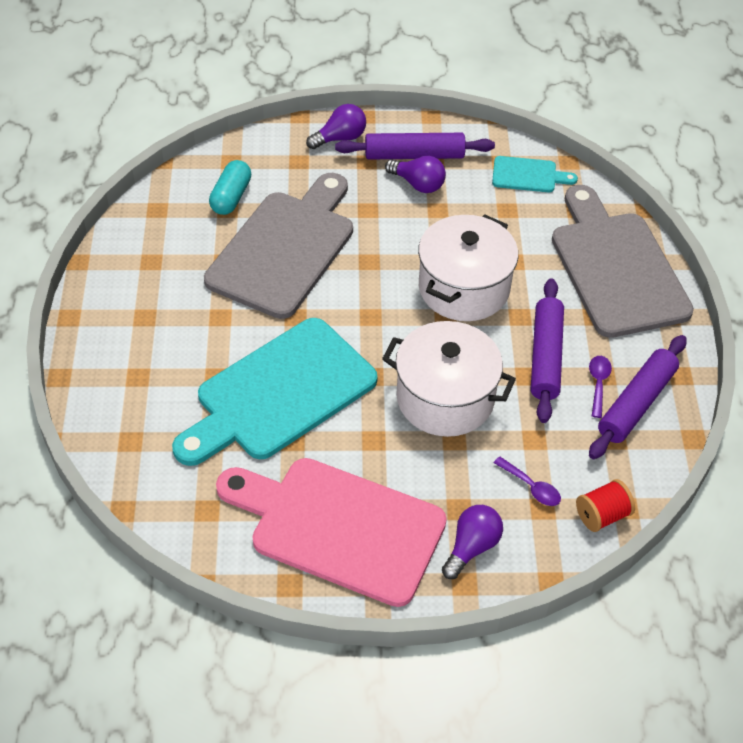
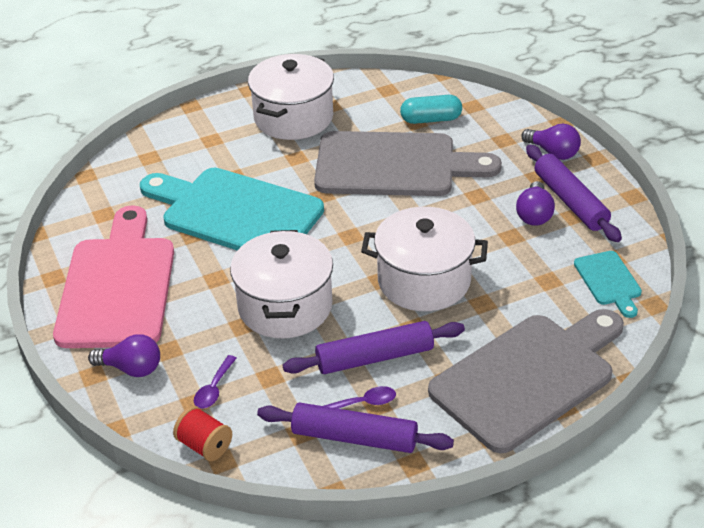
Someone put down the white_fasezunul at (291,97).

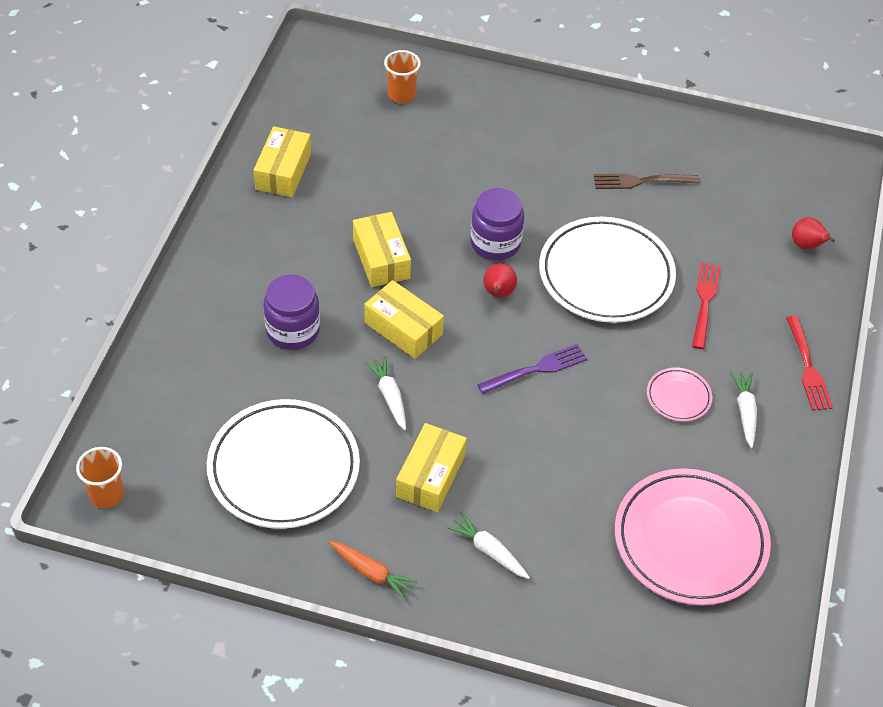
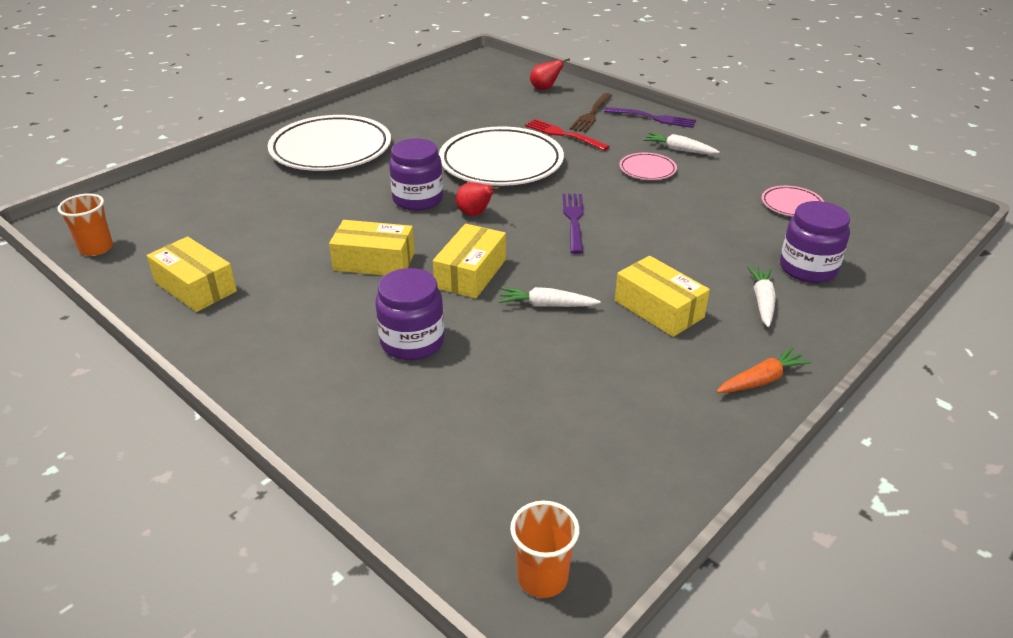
Someone put down the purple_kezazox at (815,242). Someone carried the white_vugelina from (283,464) to (329,143). Someone carried the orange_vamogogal from (402,76) to (85,224). Someone carried the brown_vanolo from (646,181) to (591,112). Someone repainted the red_vanolo at (809,362), which became the purple_vanolo at (650,117). Someone rotated the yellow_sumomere at (404,319) by 45 degrees counterclockwise. Someone rotated the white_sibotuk at (488,545) by 120 degrees clockwise. Someone scaled the pink_vugelina at (693,536) by 0.45.

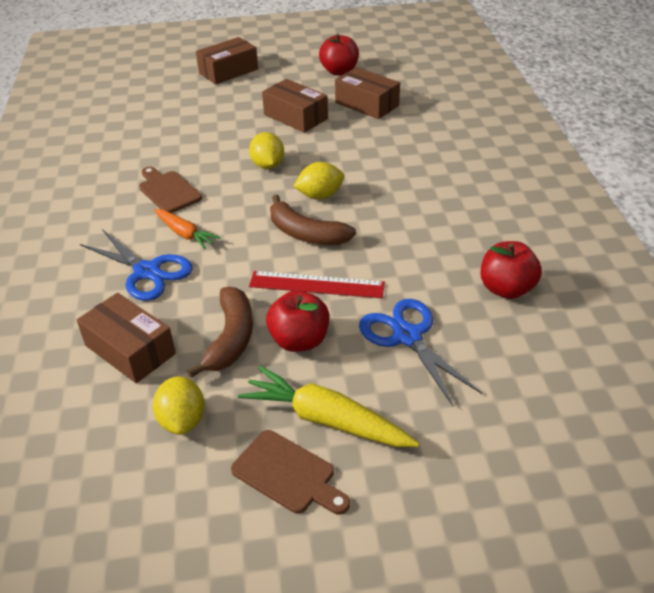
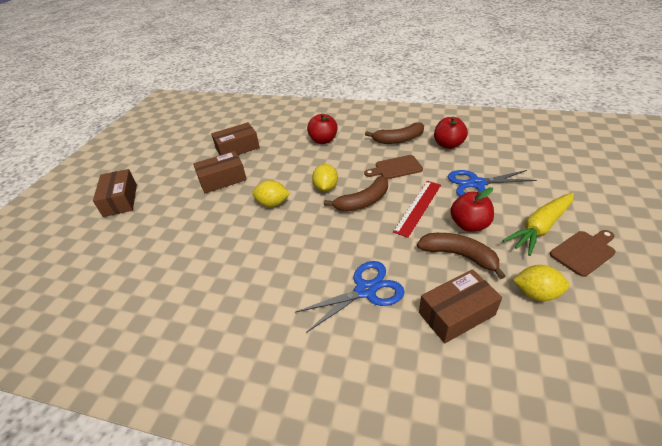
Someone took away the orange_sibotuk at (187,229). Someone put down the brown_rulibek at (394,133). Someone carried the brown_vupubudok from (170,190) to (393,167). Someone carried the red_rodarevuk from (339,55) to (322,128).

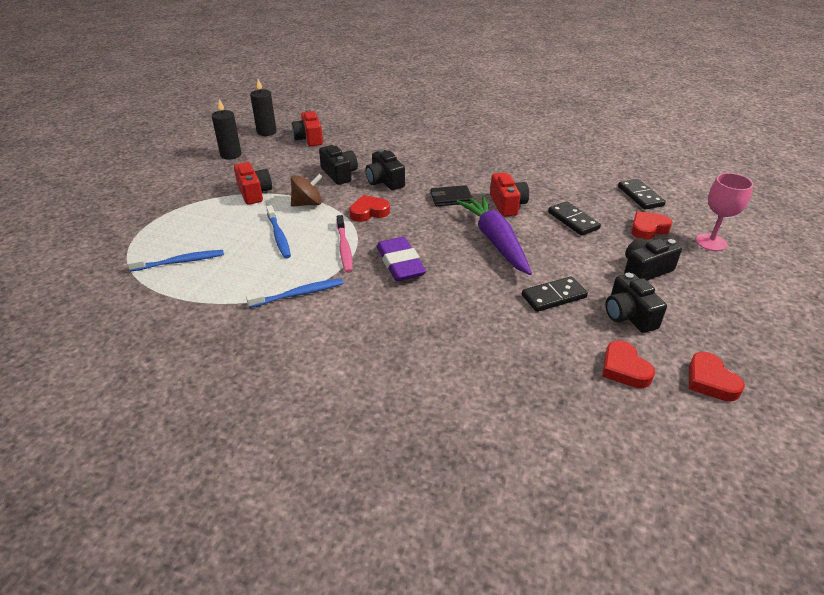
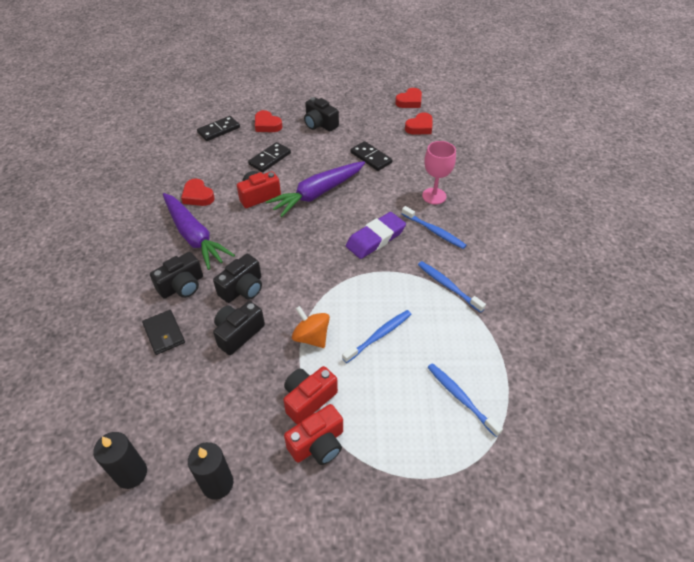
Someone took away the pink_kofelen at (345,244). Someone put down the purple_sibotuk at (199,231). Someone put down the blue_kofelen at (434,227). Someone carried the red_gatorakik from (307,127) to (313,434). Someone carried the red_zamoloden from (369,208) to (198,192). Someone carried the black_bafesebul from (452,195) to (163,332). Someone carried the black_gatorakik from (636,303) to (176,275). Someone carried the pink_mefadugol from (724,212) to (439,172). Someone repainted the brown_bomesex at (307,190), which became the orange_bomesex at (311,327).

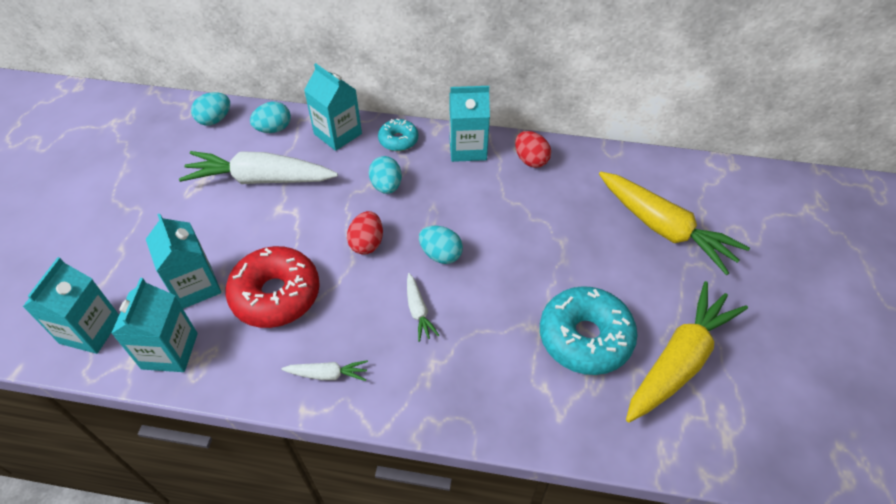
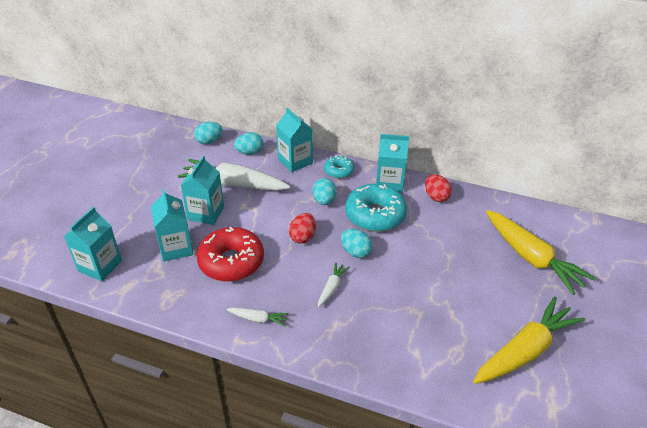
Someone carried the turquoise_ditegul from (154,325) to (202,190). Someone carried the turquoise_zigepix from (589,330) to (376,208). Someone rotated the white_sibotuk at (423,307) by 150 degrees counterclockwise.

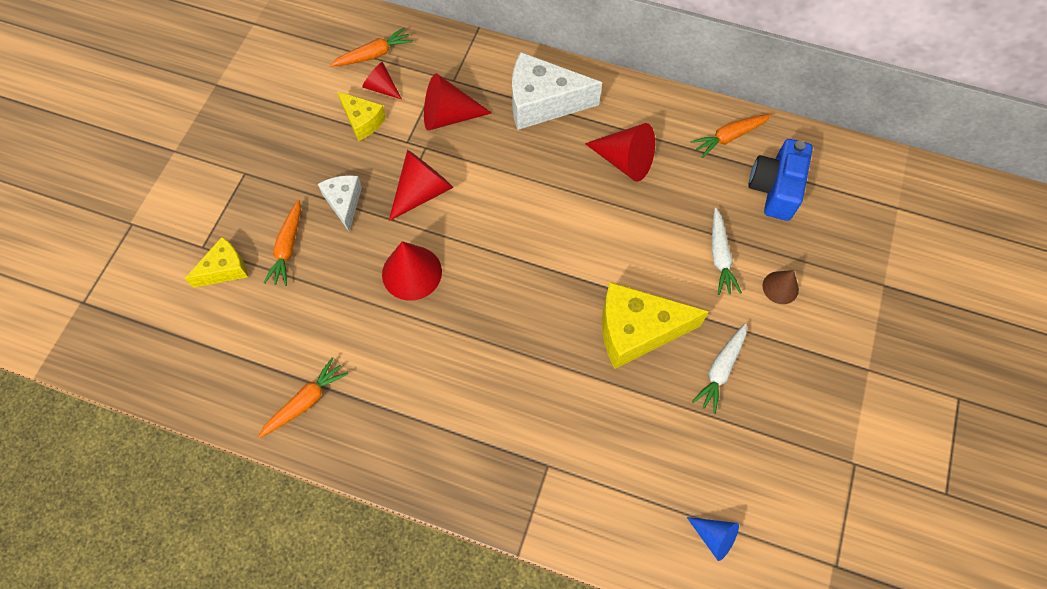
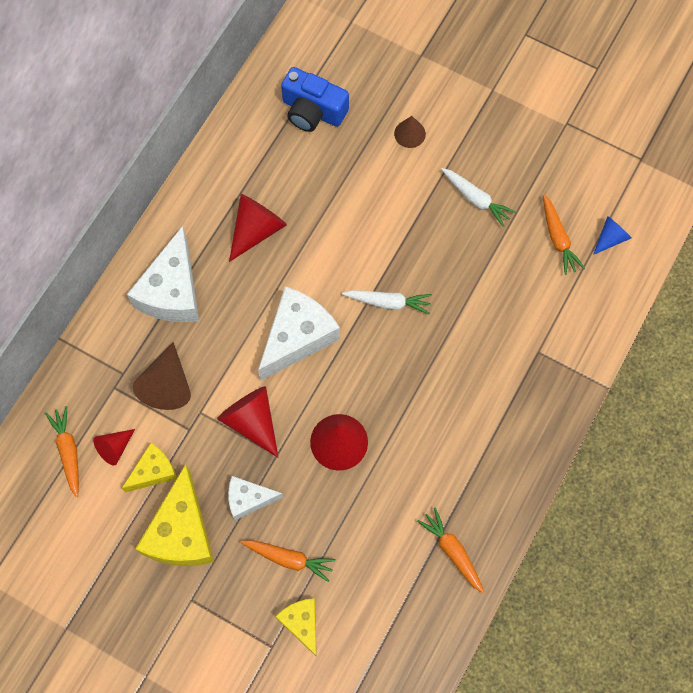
Someone put down the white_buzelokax at (299,333). Someone carried the yellow_buzelokax from (655,325) to (174,515). Someone carried the orange_sibotuk from (731,136) to (564,235). Someone carried the white_sibotuk from (727,251) to (387,302). Someone repainted the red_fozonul at (458,102), which became the brown_fozonul at (162,376).

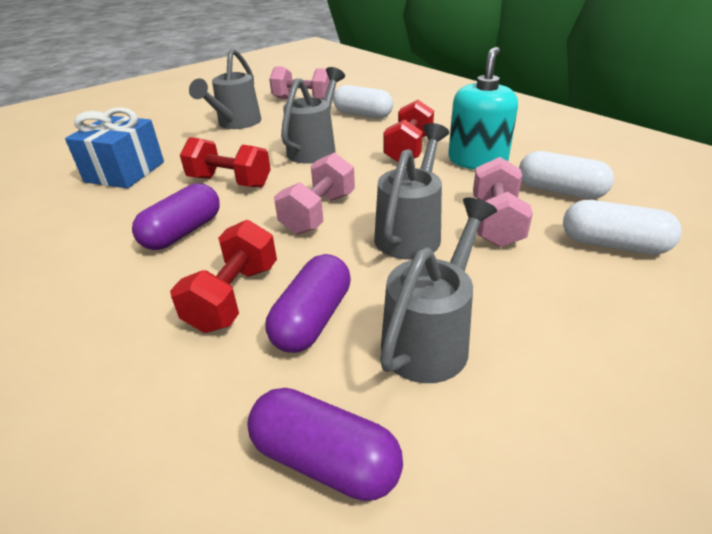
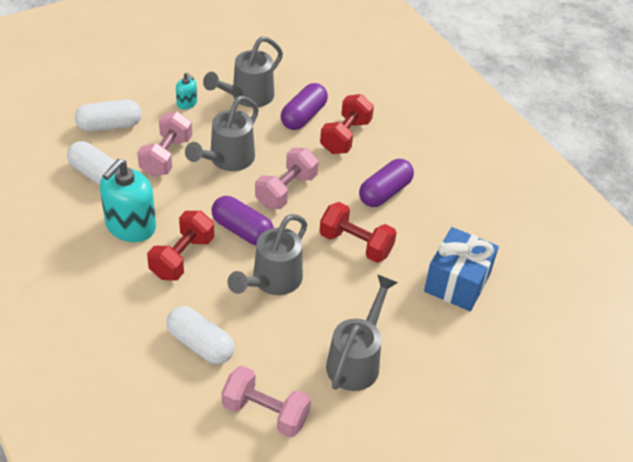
Someone put down the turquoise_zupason at (186,91). Someone carried the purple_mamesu from (325,444) to (242,220). Someone rotated the white_mamesu at (622,227) by 45 degrees counterclockwise.

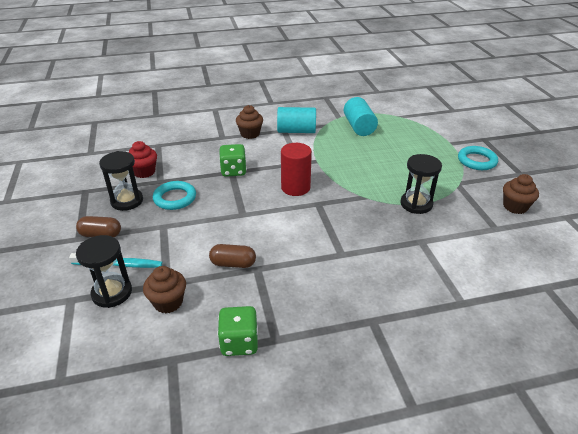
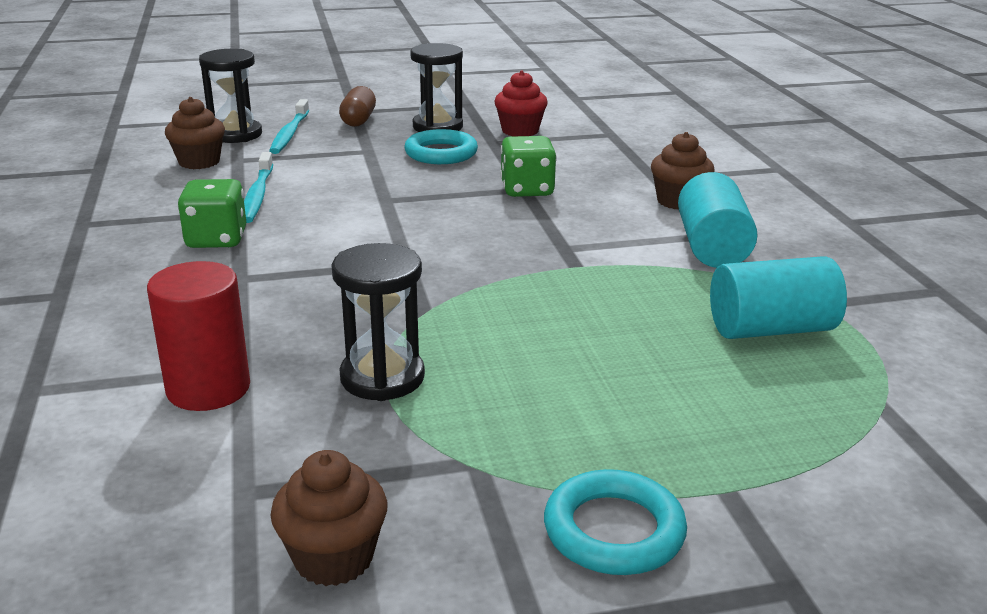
Someone carried the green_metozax from (238,331) to (212,213). Someone carried the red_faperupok from (296,169) to (198,336). Someone swapped the brown_mamesu at (232,256) for the turquoise_kofelen at (258,187).

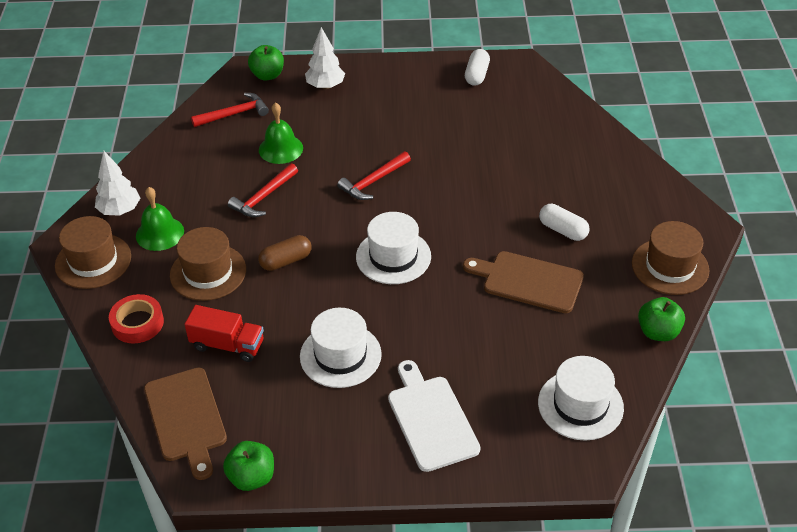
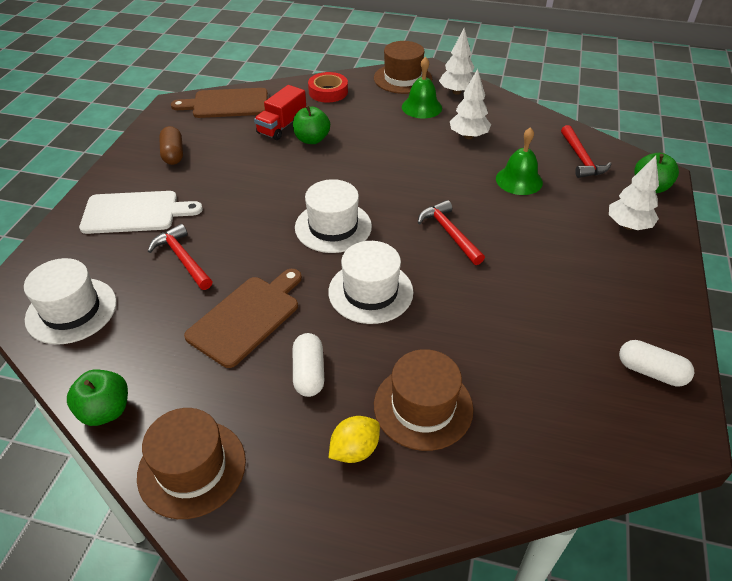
Someone put down the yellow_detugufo at (354,439). Someone put down the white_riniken at (470,104). Someone carried the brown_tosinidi from (208,264) to (423,400). Someone carried the green_rodarevuk from (248,466) to (311,125). Someone carried the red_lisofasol from (263,190) to (180,257). Someone carried the brown_mamesu from (284,253) to (171,145). Someone carried the white_tosinidi from (341,348) to (371,282). Someone rotated the white_mamesu at (564,222) by 60 degrees counterclockwise.

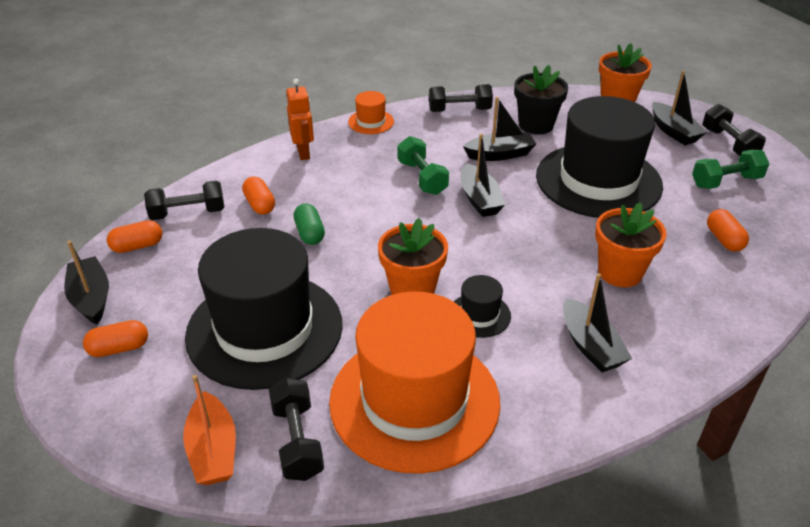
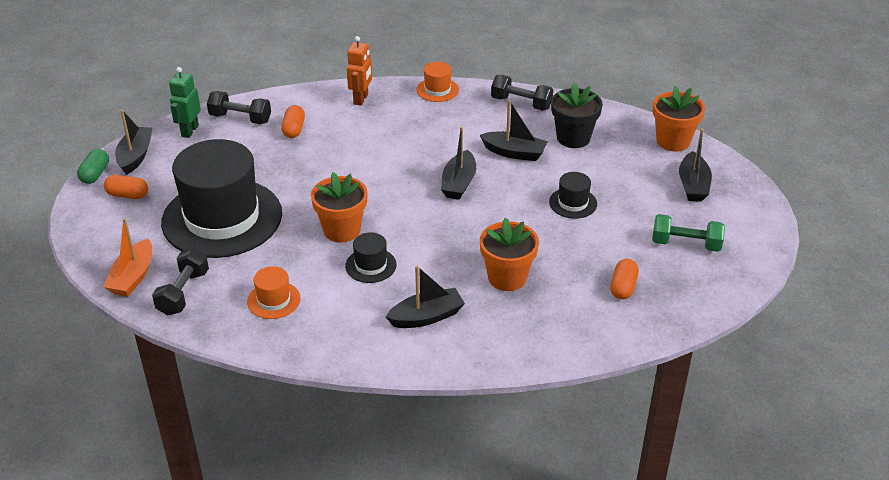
Someone took away the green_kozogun at (423,165). Someone took away the black_kozogun at (734,130). Someone carried the green_mamesu from (309,224) to (93,166). Someone swapped the orange_mamesu at (134,236) for the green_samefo at (185,102). Someone rotated the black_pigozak at (597,322) by 120 degrees counterclockwise. Someone scaled the orange_tosinidi at (414,382) by 0.41. Someone scaled the black_tosinidi at (599,157) by 0.41.

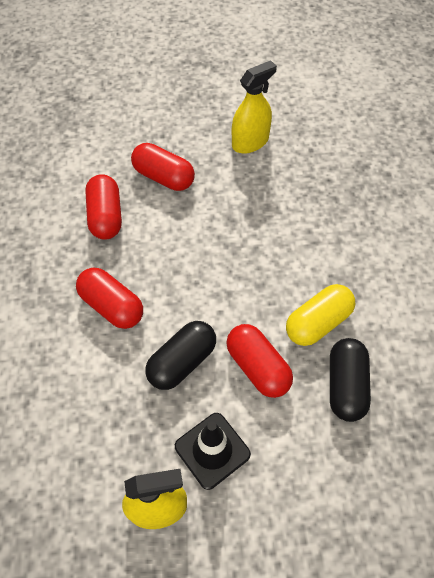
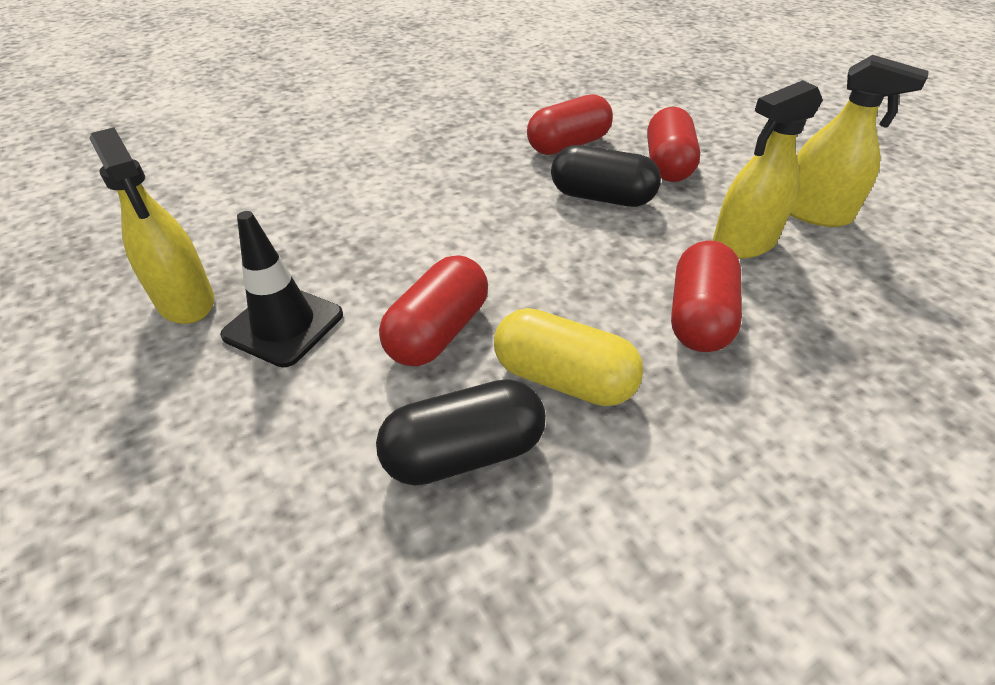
Someone put down the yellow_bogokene at (767,169). Someone carried the red_mamesu from (109,298) to (706,296). Someone carried the black_mamesu from (180,355) to (606,176).

